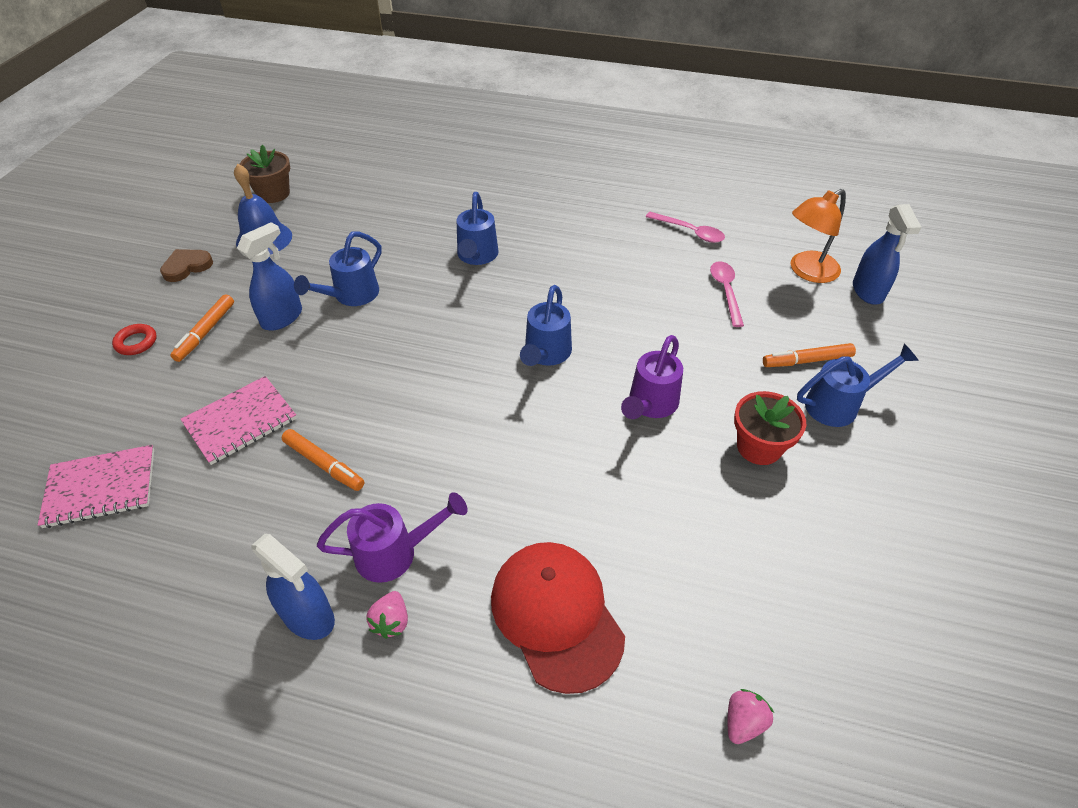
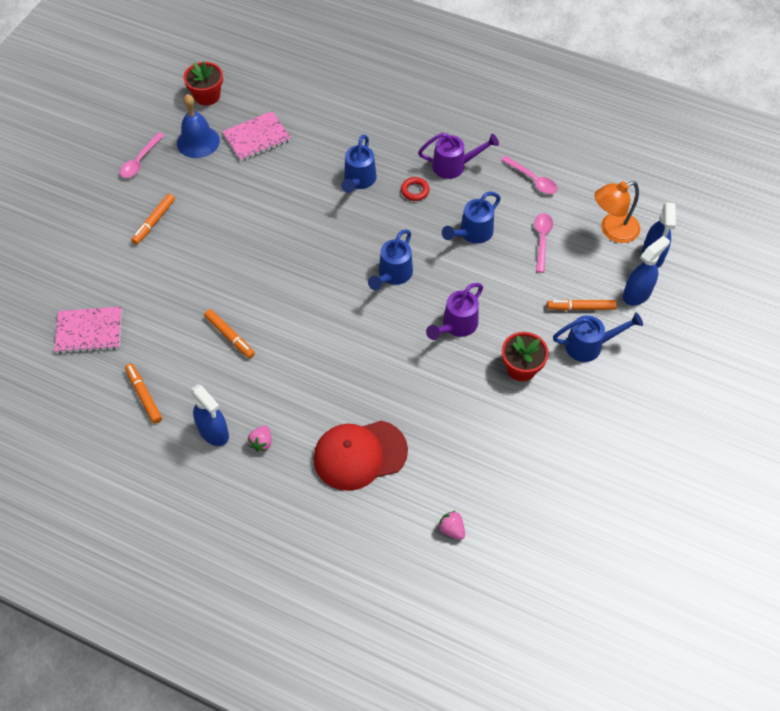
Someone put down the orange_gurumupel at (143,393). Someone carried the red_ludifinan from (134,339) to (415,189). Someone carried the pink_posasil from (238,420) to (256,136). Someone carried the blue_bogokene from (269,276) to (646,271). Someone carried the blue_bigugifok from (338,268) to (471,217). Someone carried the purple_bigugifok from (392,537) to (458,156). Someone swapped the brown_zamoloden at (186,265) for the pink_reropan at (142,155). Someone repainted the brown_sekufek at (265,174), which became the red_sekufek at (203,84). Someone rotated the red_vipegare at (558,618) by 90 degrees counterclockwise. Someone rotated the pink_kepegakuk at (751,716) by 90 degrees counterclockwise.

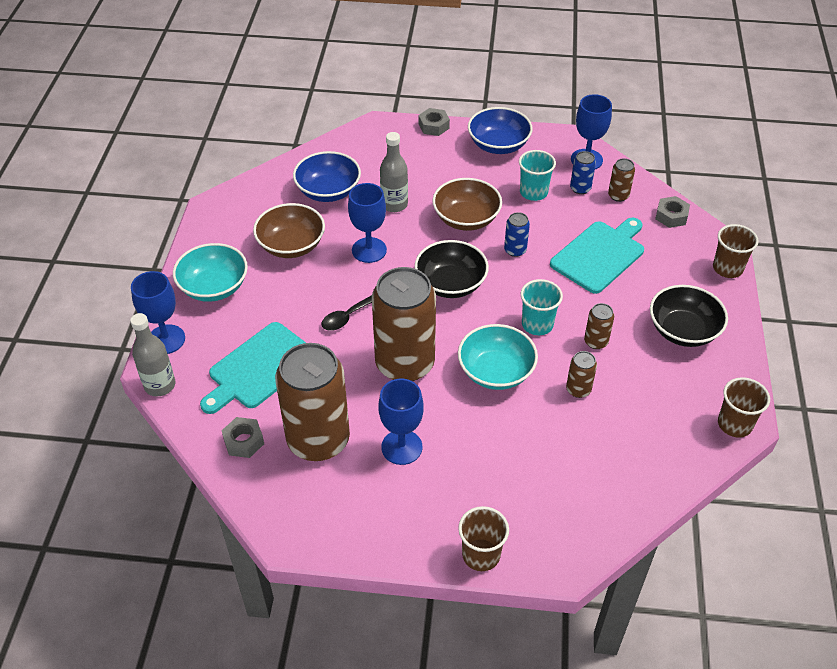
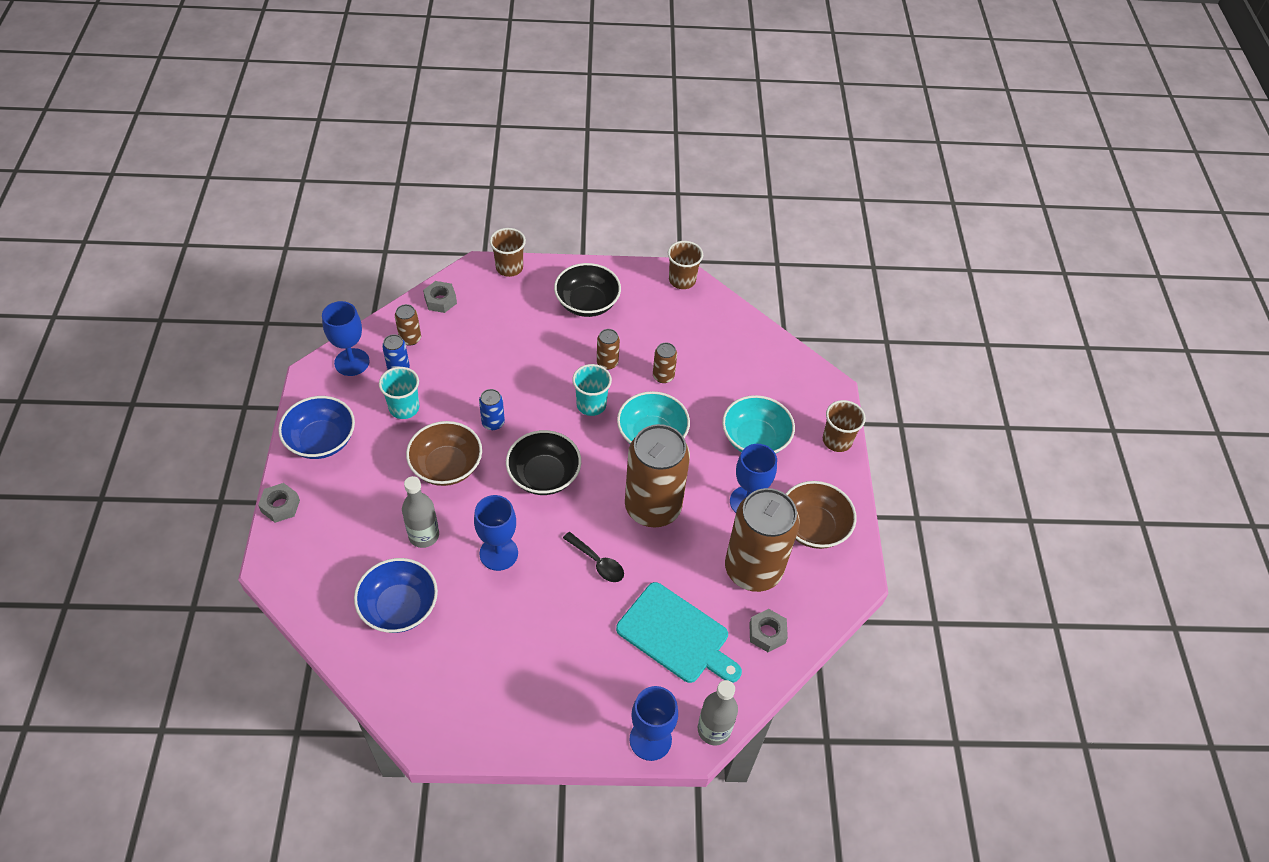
Someone took away the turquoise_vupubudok at (597,256). Someone carried the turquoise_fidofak from (210,272) to (758,424). Someone carried the brown_fidofak from (289,230) to (821,515).

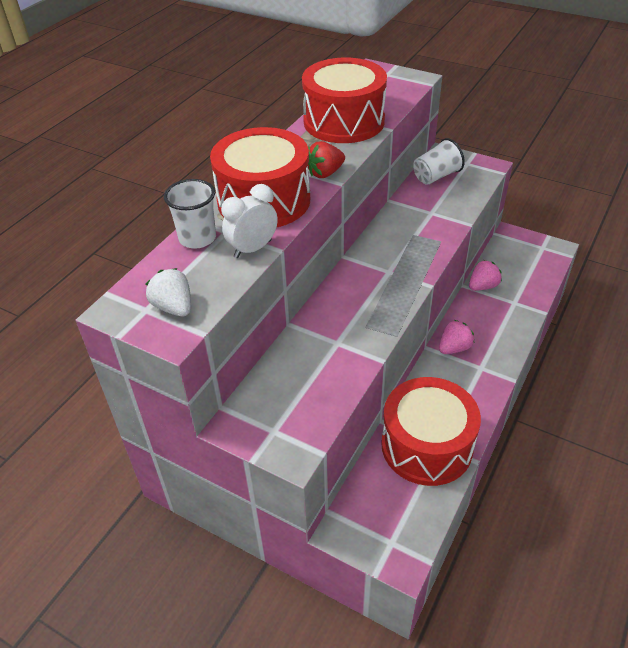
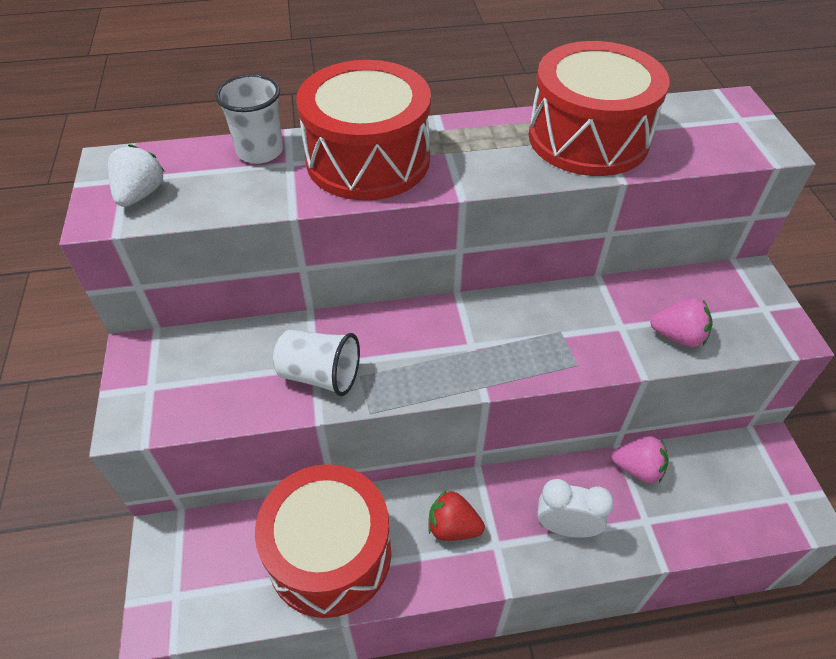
Someone carried the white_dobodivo from (249,221) to (575,508). Someone carried the red_kepegakuk from (326,159) to (456,515). Someone carried the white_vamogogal from (439,161) to (316,363). Someone carried the pink_kepegakuk from (456,337) to (681,322).

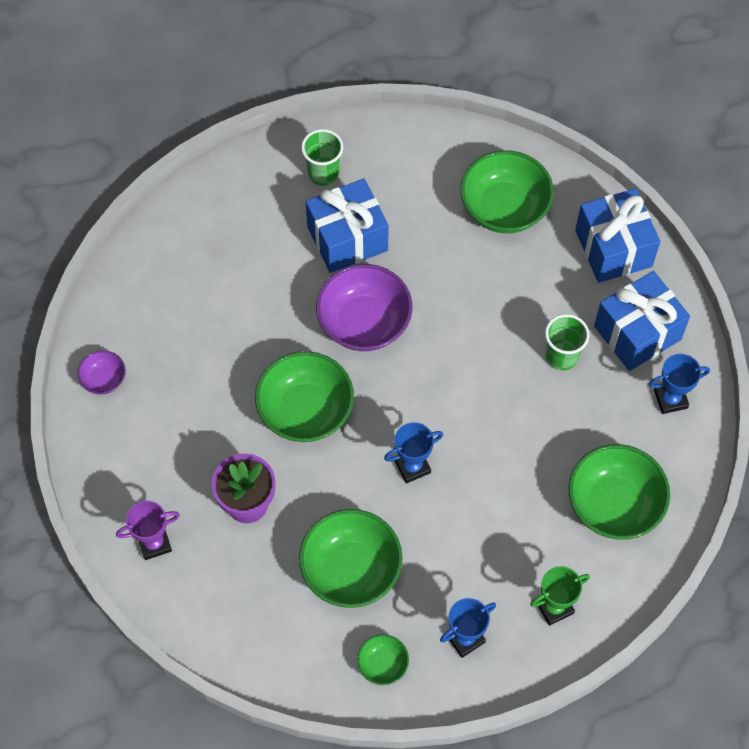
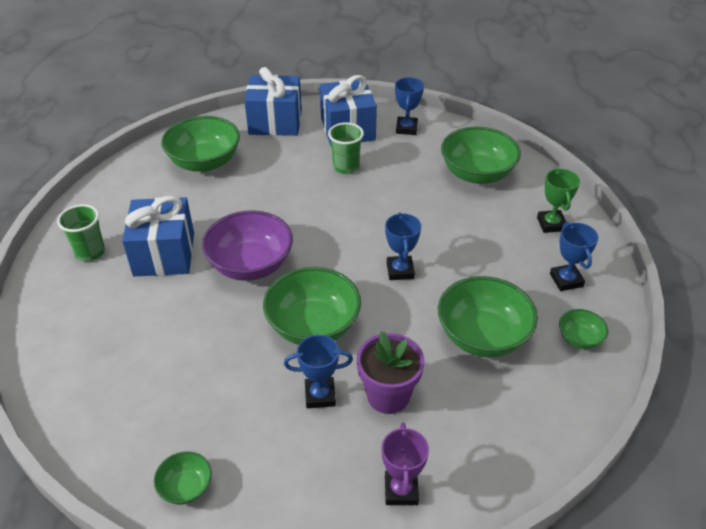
Someone put down the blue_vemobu at (318,371). Someone repainted the purple_fidofak at (101,372), which became the green_fidofak at (183,478).

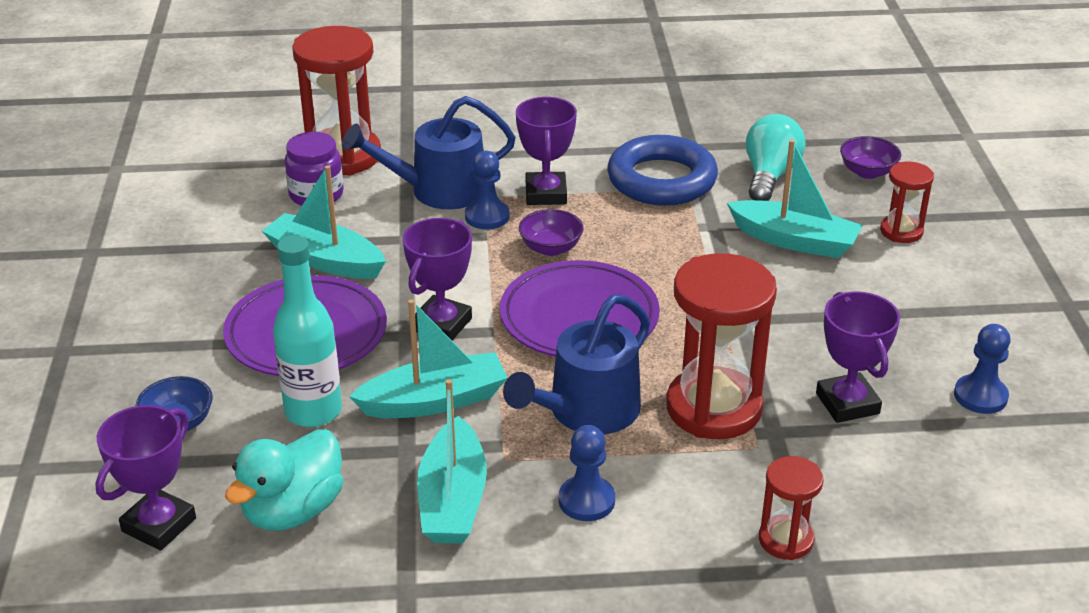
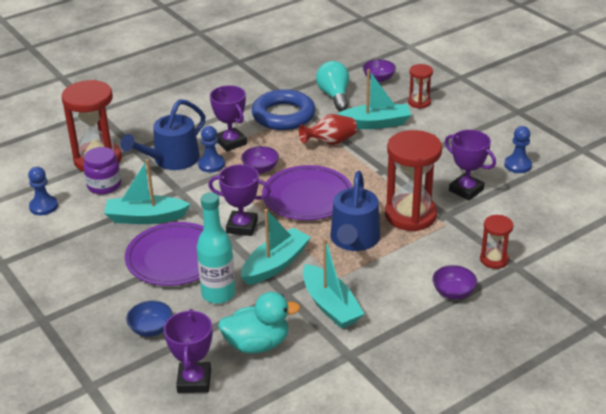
Someone put down the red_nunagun at (328,129). Someone put down the purple_fidofak at (454,282). Someone carried the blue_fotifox from (587,473) to (43,191). Someone rotated the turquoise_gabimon at (284,479) by 105 degrees counterclockwise. Someone rotated the purple_vemobu at (437,279) by 75 degrees counterclockwise.

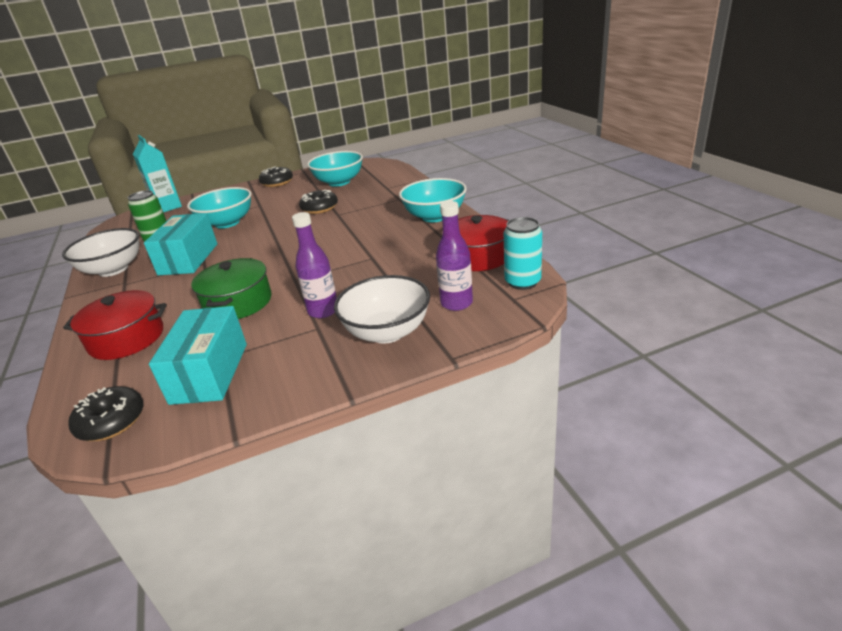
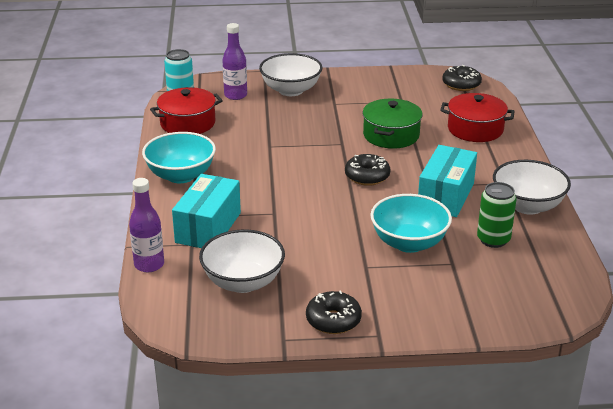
Someone took away the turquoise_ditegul at (157,173). Someone carried the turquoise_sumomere from (198,355) to (206,211). Someone carried the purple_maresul from (314,265) to (146,225). Someone carried the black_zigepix from (318,202) to (367,170). Someone repainted the turquoise_fidofak at (335,169), which became the white_fidofak at (242,261).

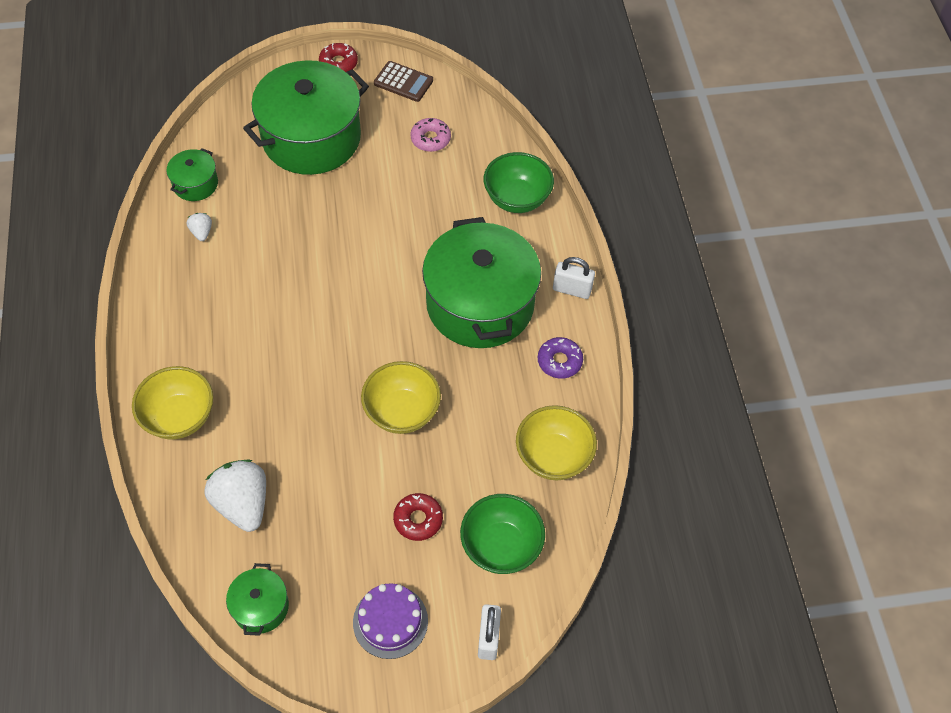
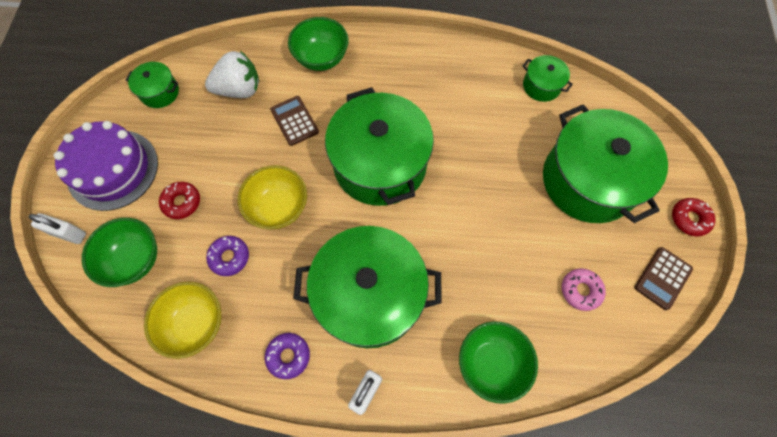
Someone took away the white_kepegakuk at (199,227). Someone put down the purple_zigepix at (227,256). Someone put down the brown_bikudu at (294,121). Someone put down the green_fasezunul at (379,146). Someone repainted the yellow_fidofak at (172,402), which became the green_fidofak at (318,44). Someone scaled the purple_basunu at (390,621) by 1.60.

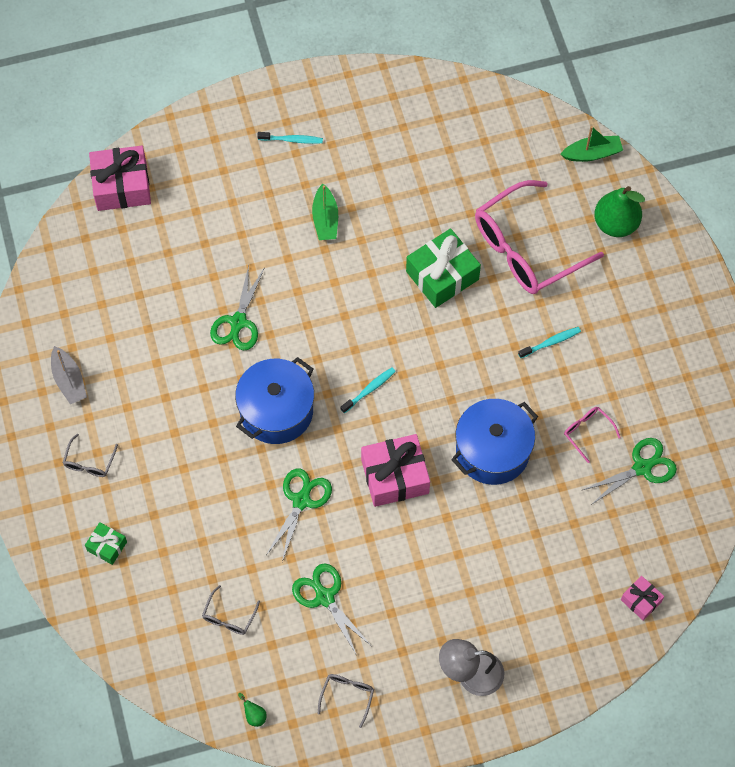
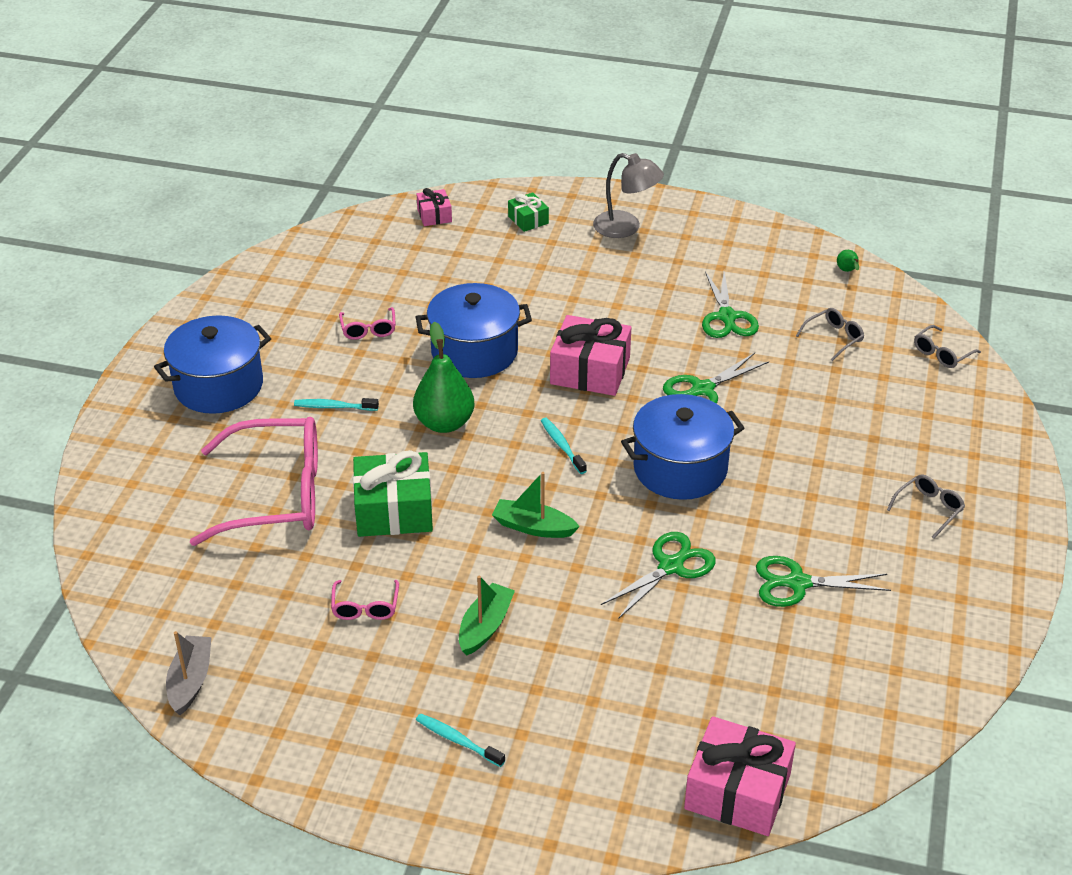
Someone put down the blue_fasezunul at (212,364). Someone put down the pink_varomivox at (365,600). Someone carried the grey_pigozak from (69,375) to (189,673). Someone carried the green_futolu from (106,543) to (528,212). Someone carried the grey_varomivox from (346,701) to (947,346). Someone carried the green_pigozak from (591,144) to (536,505). Someone carried the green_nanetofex from (629,471) to (823,581). Someone carried the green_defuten from (619,211) to (443,377). Someone rotated the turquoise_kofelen at (368,390) by 75 degrees clockwise.

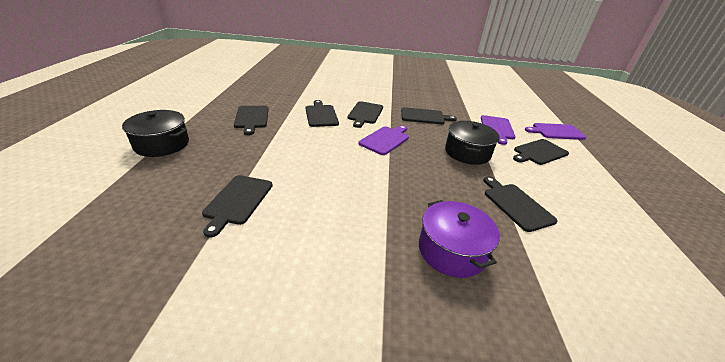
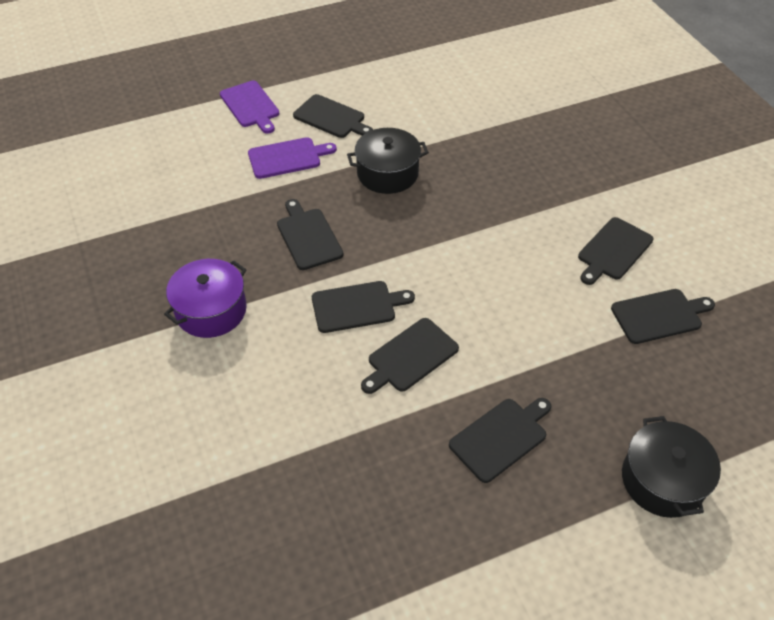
Someone took away the purple_vupubudok at (384,140). Someone carried the purple_fasezunul from (459,239) to (205,298). Someone carried the black_vupubudok from (520,204) to (616,251).

